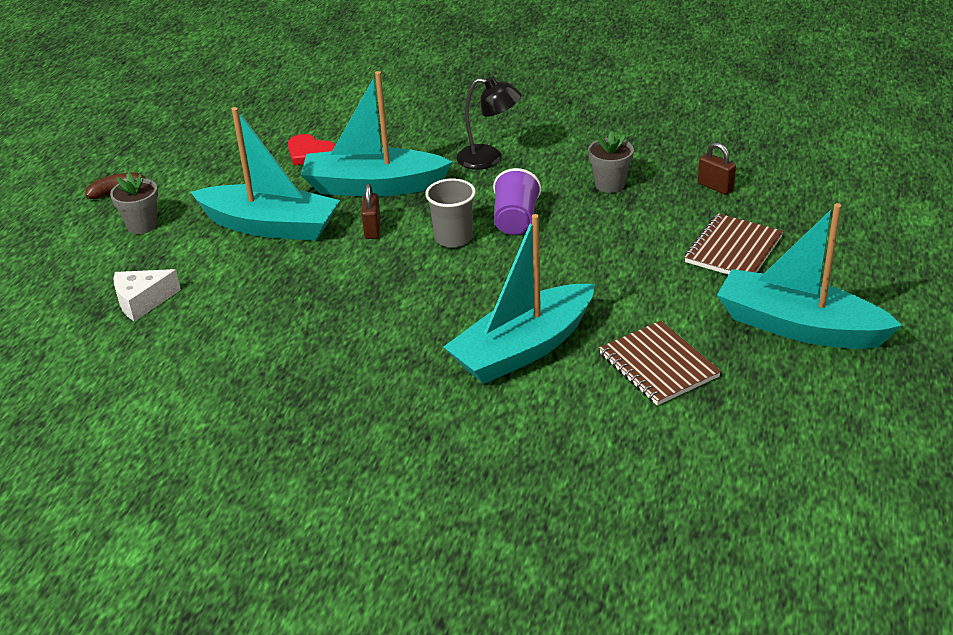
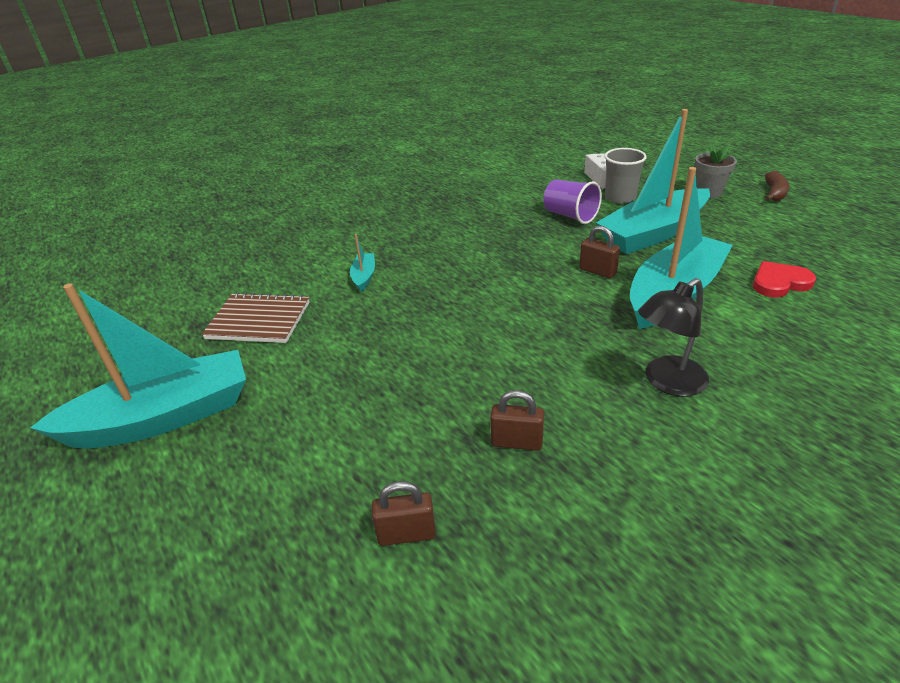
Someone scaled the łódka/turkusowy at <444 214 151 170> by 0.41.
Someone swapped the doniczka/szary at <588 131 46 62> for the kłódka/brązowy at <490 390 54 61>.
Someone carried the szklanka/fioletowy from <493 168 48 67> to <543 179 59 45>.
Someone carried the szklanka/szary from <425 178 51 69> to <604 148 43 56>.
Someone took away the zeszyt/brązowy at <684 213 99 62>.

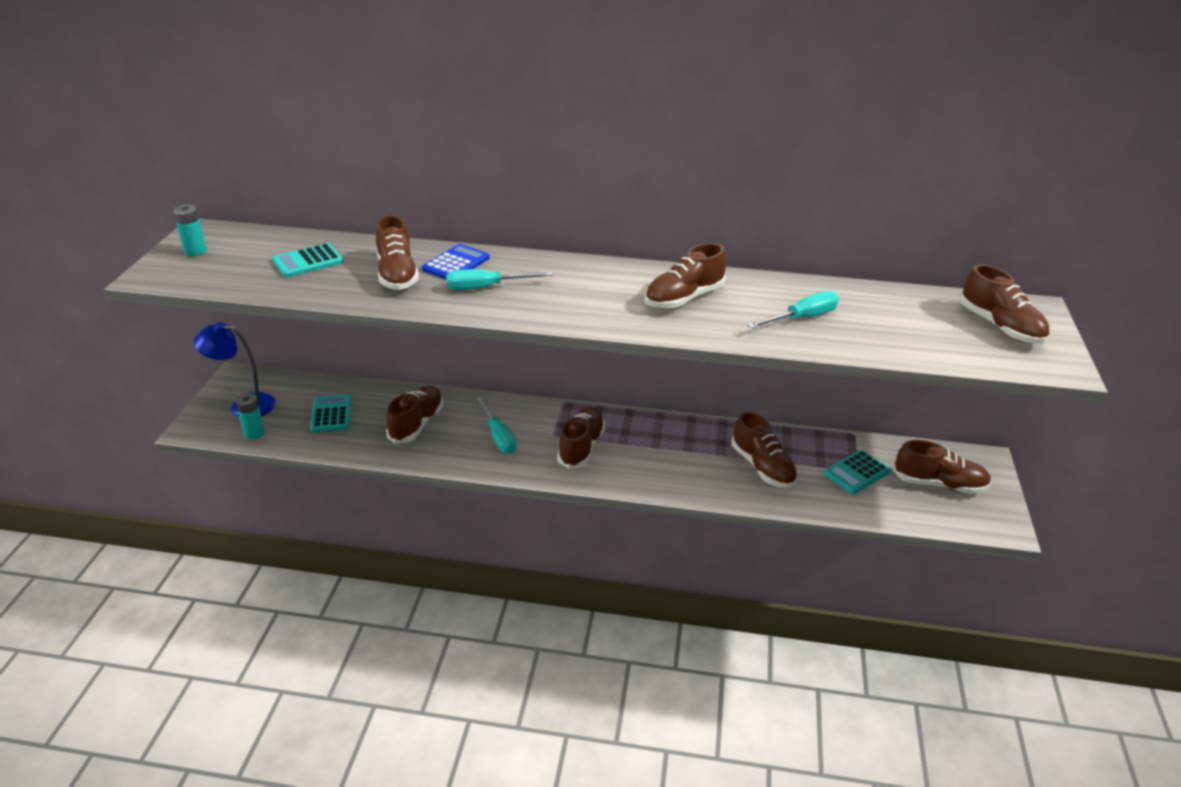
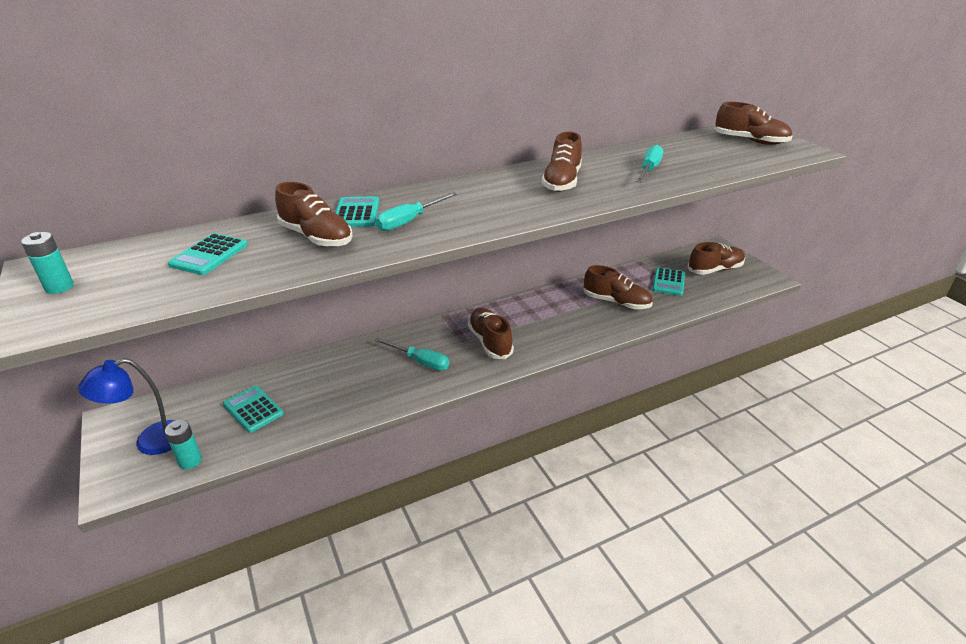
Someone repainted the kalkulator/niebieski at <422 244 68 36>, which became the kalkulator/turkusowy at <335 196 44 31>.
Someone took away the but/brązowy at <386 386 57 57>.

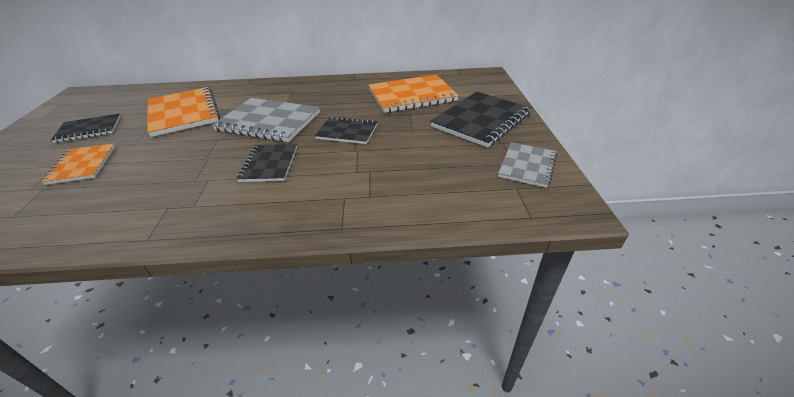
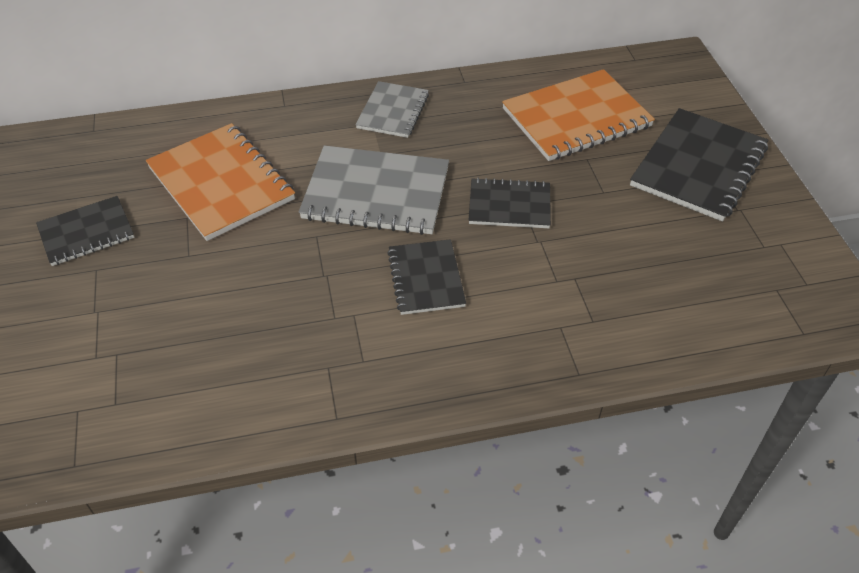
Someone carried the zeszyt/szary from <498 142 59 46> to <355 81 74 57>.
Someone took away the zeszyt/pomarańczowy at <41 143 74 42>.

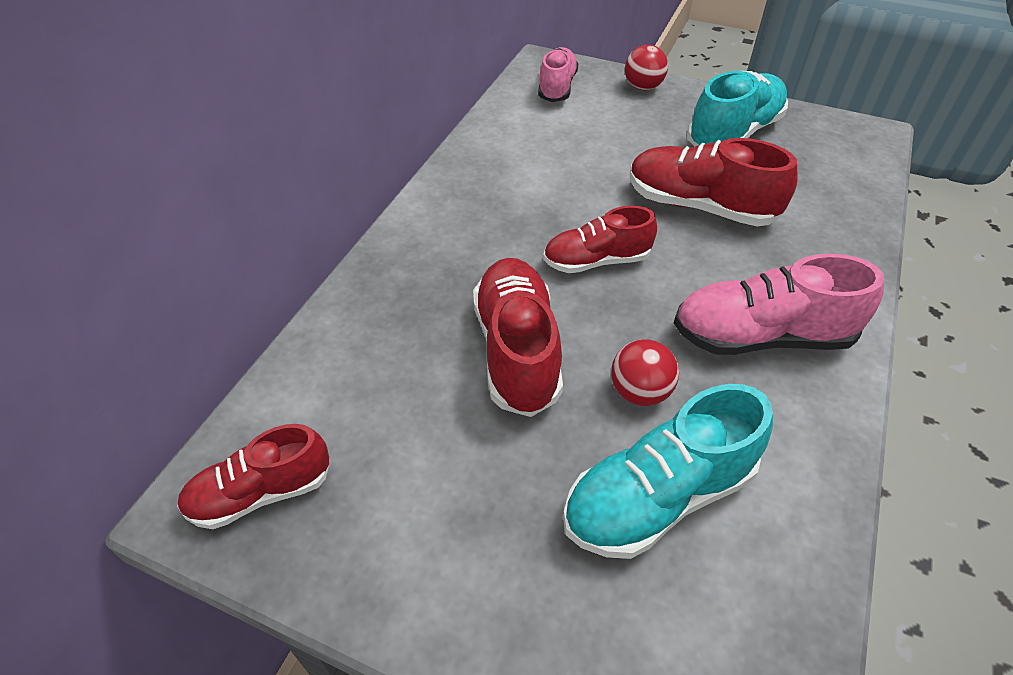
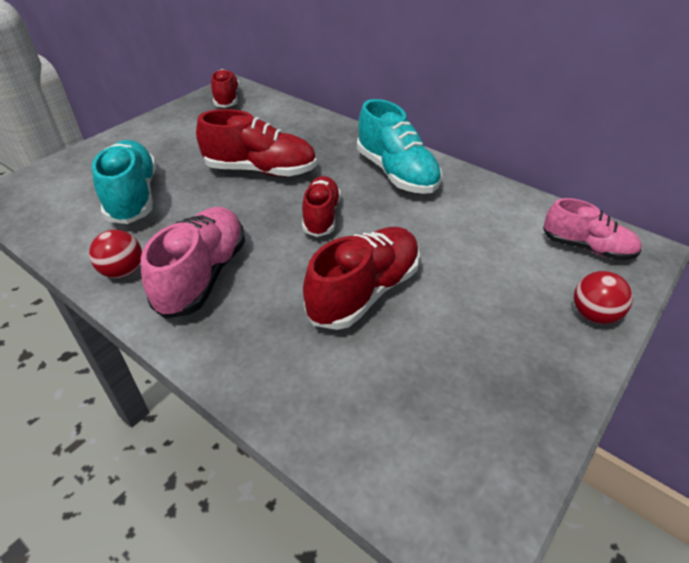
Someone carried the piłka/czerwony from <611 339 68 67> to <89 230 53 48>.
Someone carried the but/turkusowy from <687 71 101 76> to <357 99 85 95>.

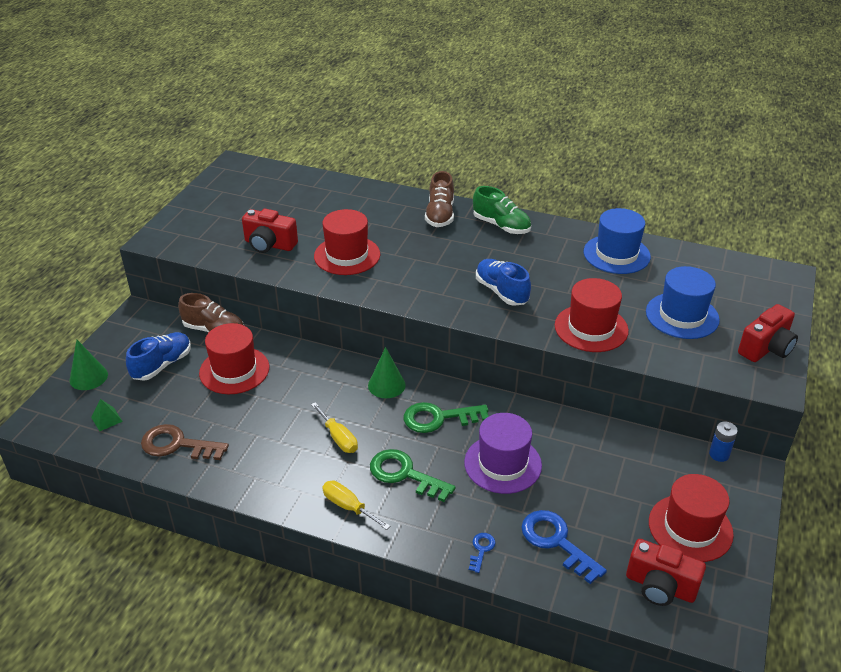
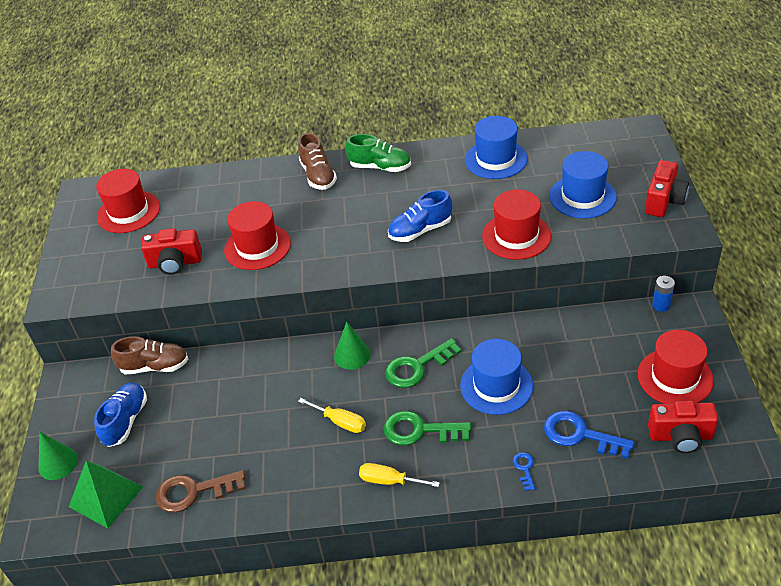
Someone scaled the piramida/zielony at <91 399 32 32> by 2.12.
Someone carried the kapelusz/czerwony from <199 323 70 71> to <96 169 64 64>.
Someone rotated the but/niebieski at <476 259 55 47> by 60 degrees counterclockwise.
Someone repainted the kapelusz/fioletowy at <464 413 78 81>, which became the kapelusz/niebieski at <460 339 73 76>.

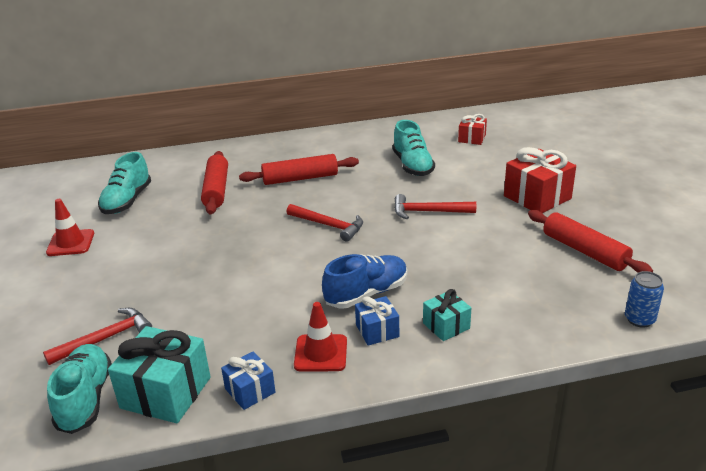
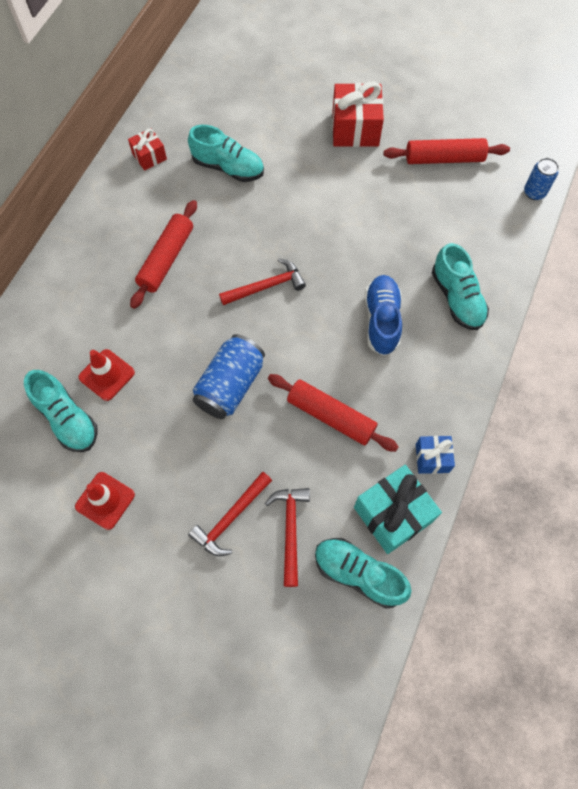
Someone carried the pachołek/czerwony from <294 302 53 70> to <78 349 57 52>.
Someone carried the prezent/czerwony from <458 114 29 31> to <128 128 39 43>.
Someone carried the młotek/czerwony from <395 194 81 25> to <188 472 84 84>.
Someone put down the puszka/niebieski at <193 334 72 85>.
Someone carried the wałek do ciasta/czerwony from <201 151 27 63> to <268 374 131 78>.
Someone swapped the prezent/turkusowy at <423 289 48 52> for the but/turkusowy at <432 243 57 87>.
Someone took away the prezent/niebieski at <355 296 44 49>.

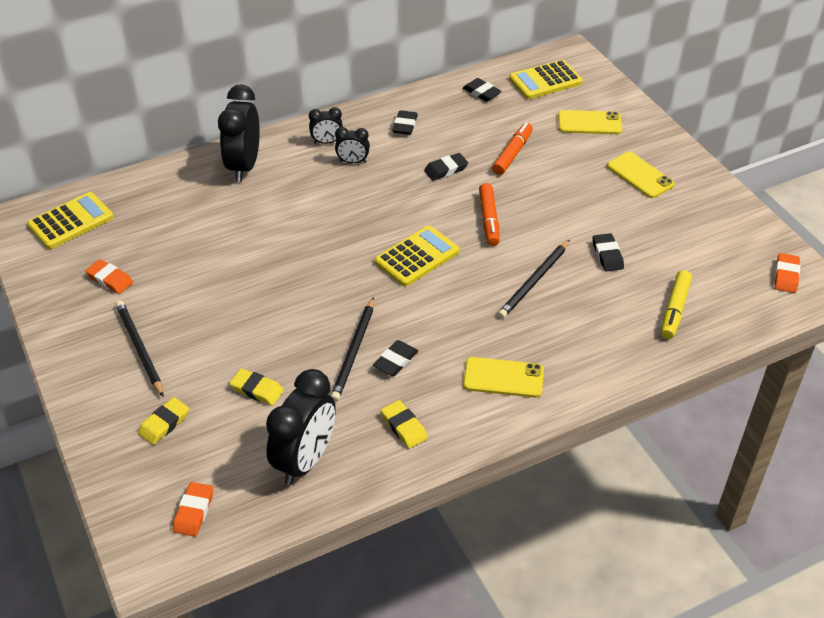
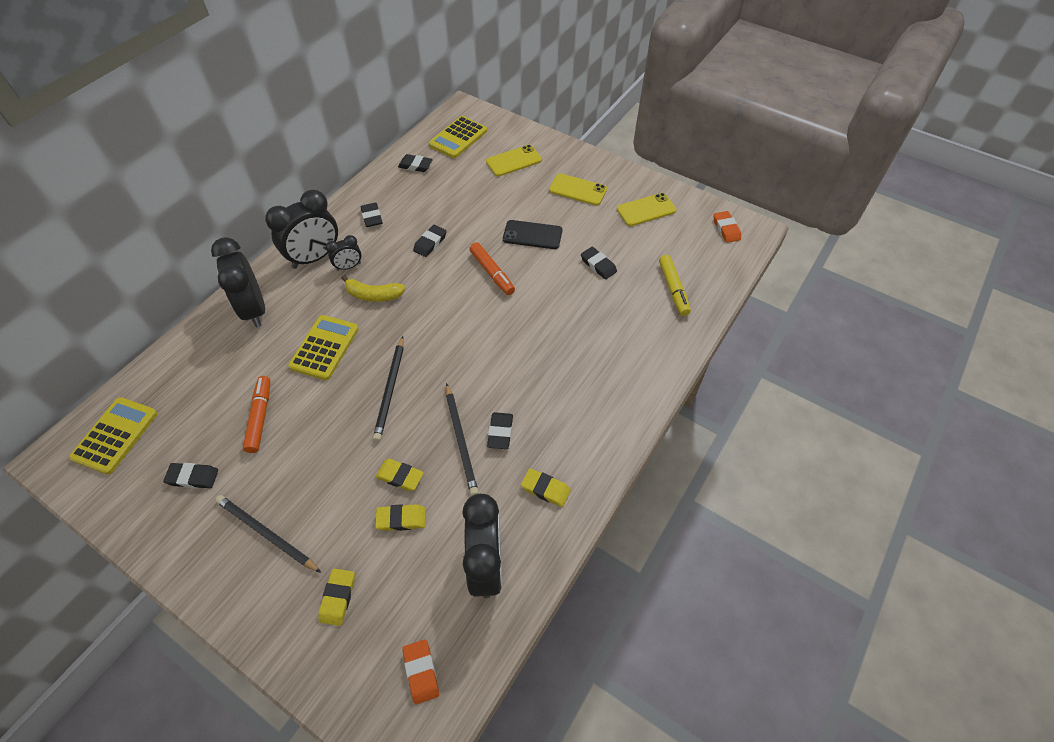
Someone repainted the gumka do mazania/pomarańczowy at <85 259 48 35>, which became the gumka do mazania/czarny at <163 463 55 25>.
Someone carried the flamaster/pomarańczowy from <492 123 41 52> to <243 376 27 77>.
Someone scaled the budzik/czarny at <309 107 34 37> by 1.99.
Someone carried the kalkulator/żółty from <375 226 85 60> to <288 315 71 65>.
Someone put down the banan/żółty at <342 275 63 27>.
Someone carried the ołówek/czarny from <498 240 72 79> to <373 336 31 105>.
Someone put down the gumka do mazania/żółty at <375 459 49 32>.
Someone put down the telefon/czarny at <503 220 59 29>.
Someone carried the telefon/żółty from <463 357 81 41> to <617 193 60 33>.

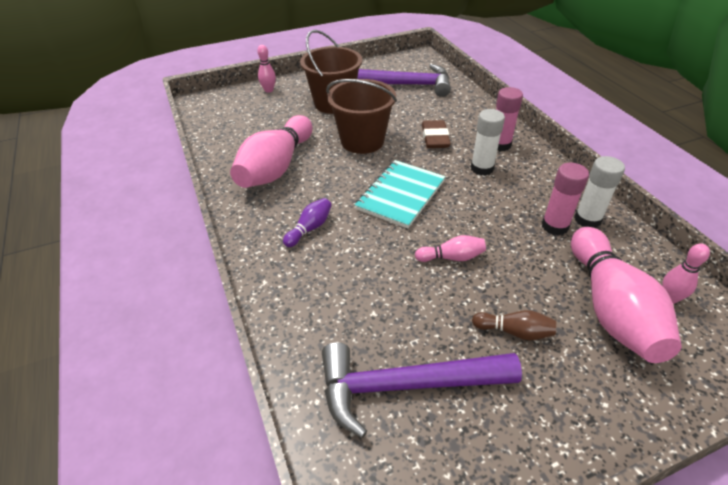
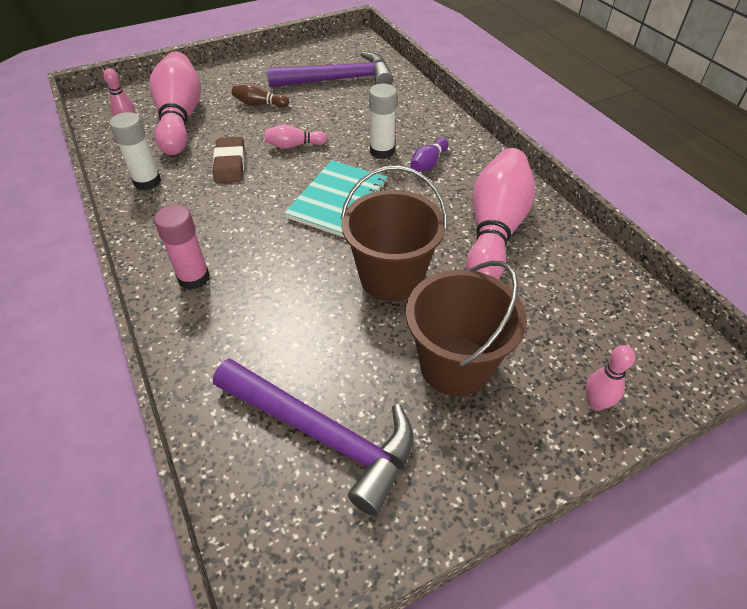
Someone carried the gumka do mazania/brązowy from <422 120 29 28> to <213 137 32 46>.
Someone rotated the młotek/fioletowy at <357 64 94 33> by 150 degrees counterclockwise.
Someone carried the klej w sztyfcie/biały from <471 109 34 67> to <369 84 28 75>.
Someone took away the klej w sztyfcie/różowy at <542 163 47 73>.

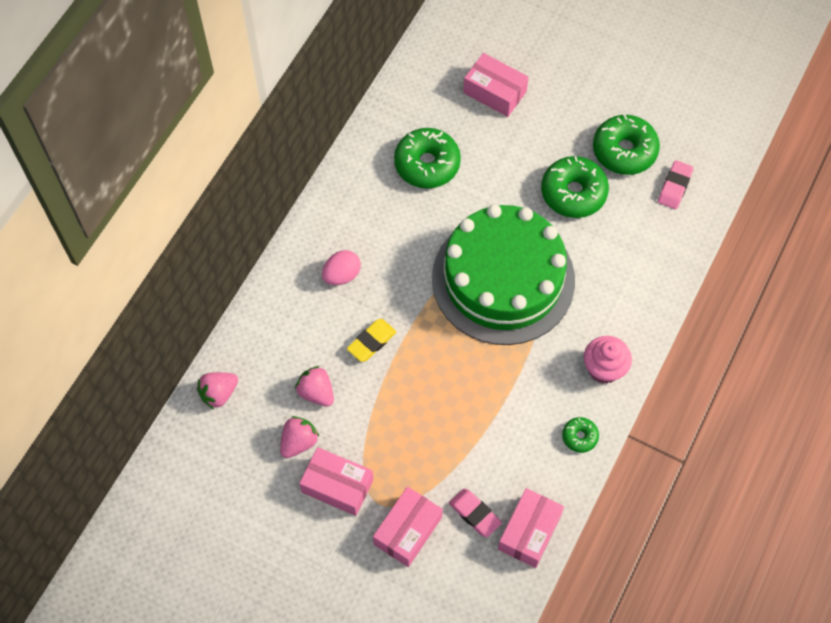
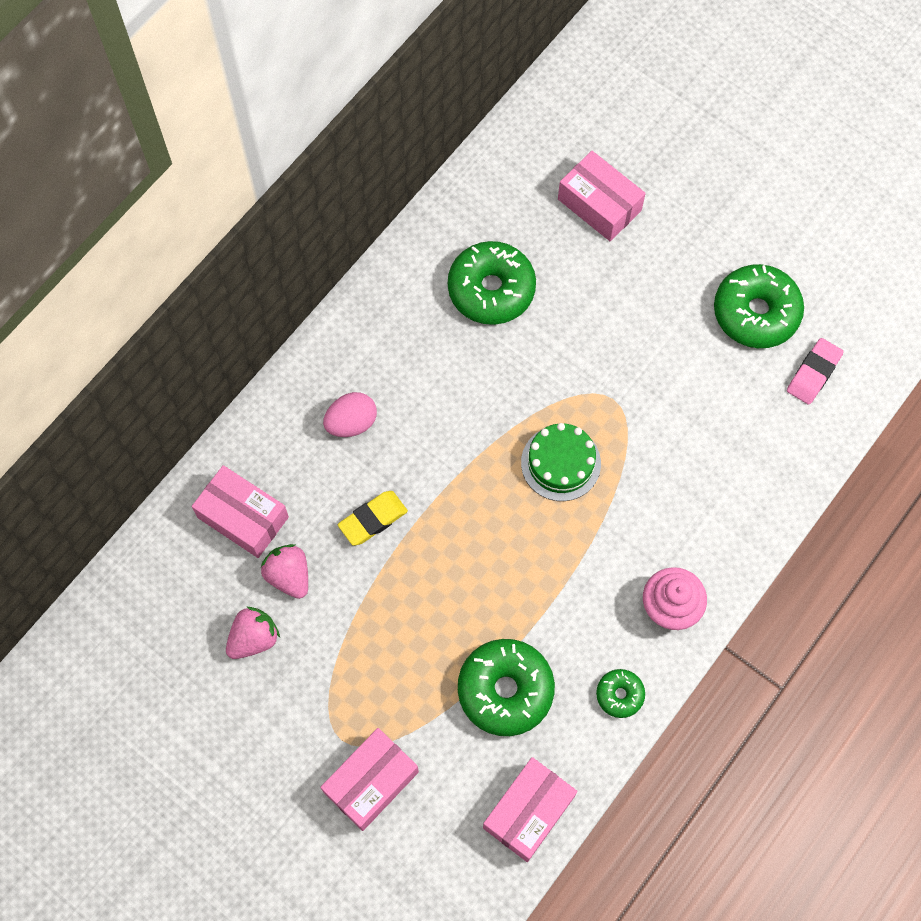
Someone carried the pudełko/różowy from <299 447 74 69> to <192 465 97 93>.
Someone carried the donut/zielony from <541 156 68 62> to <458 639 97 97>.
Someone scaled the tort/zielony at <432 204 143 141> by 0.42.
Someone took away the truskawka/różowy at <197 372 41 37>.
Someone took away the gumka do mazania/różowy at <449 489 53 49>.

